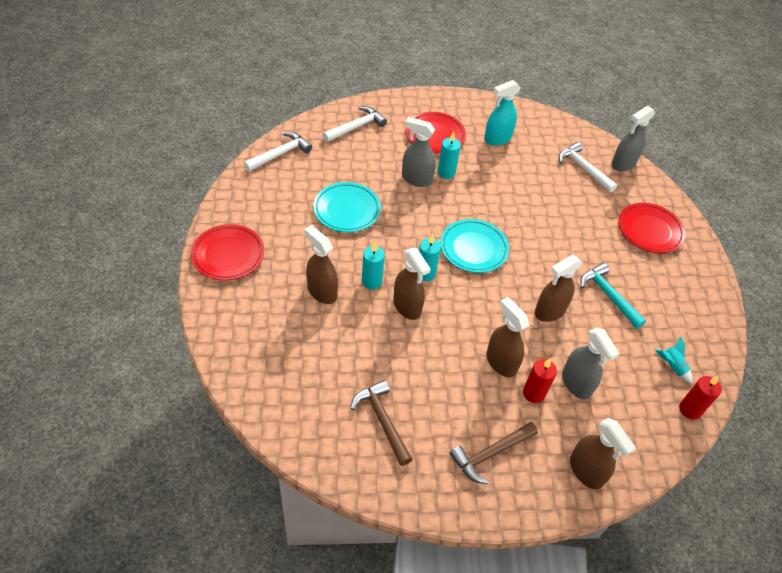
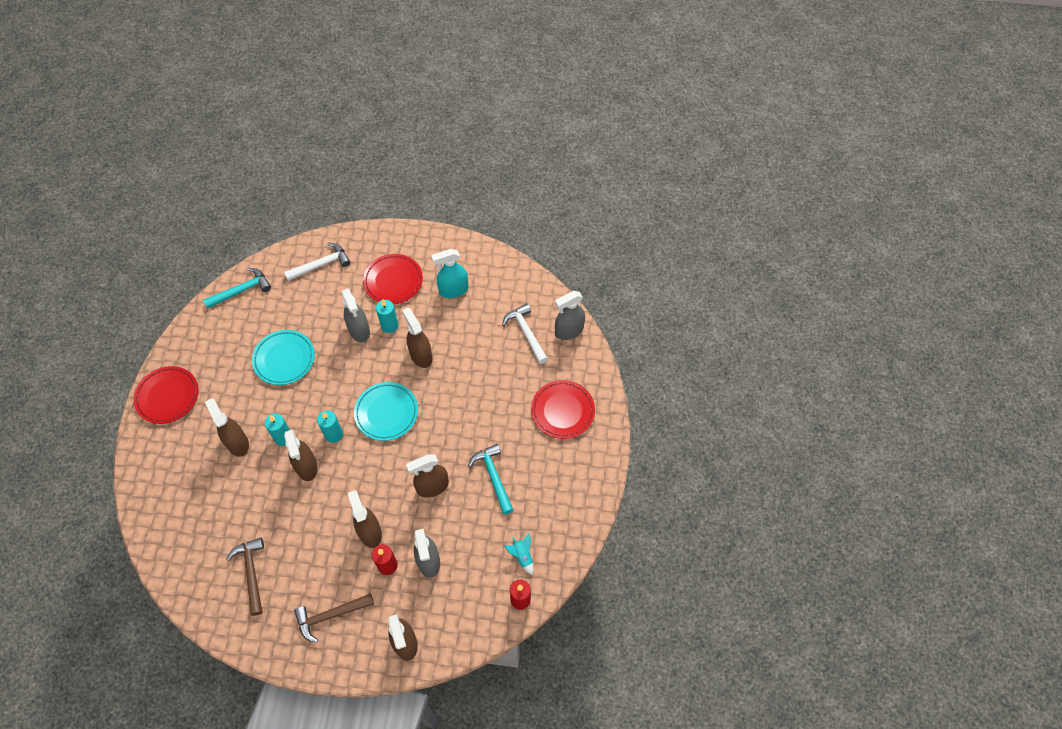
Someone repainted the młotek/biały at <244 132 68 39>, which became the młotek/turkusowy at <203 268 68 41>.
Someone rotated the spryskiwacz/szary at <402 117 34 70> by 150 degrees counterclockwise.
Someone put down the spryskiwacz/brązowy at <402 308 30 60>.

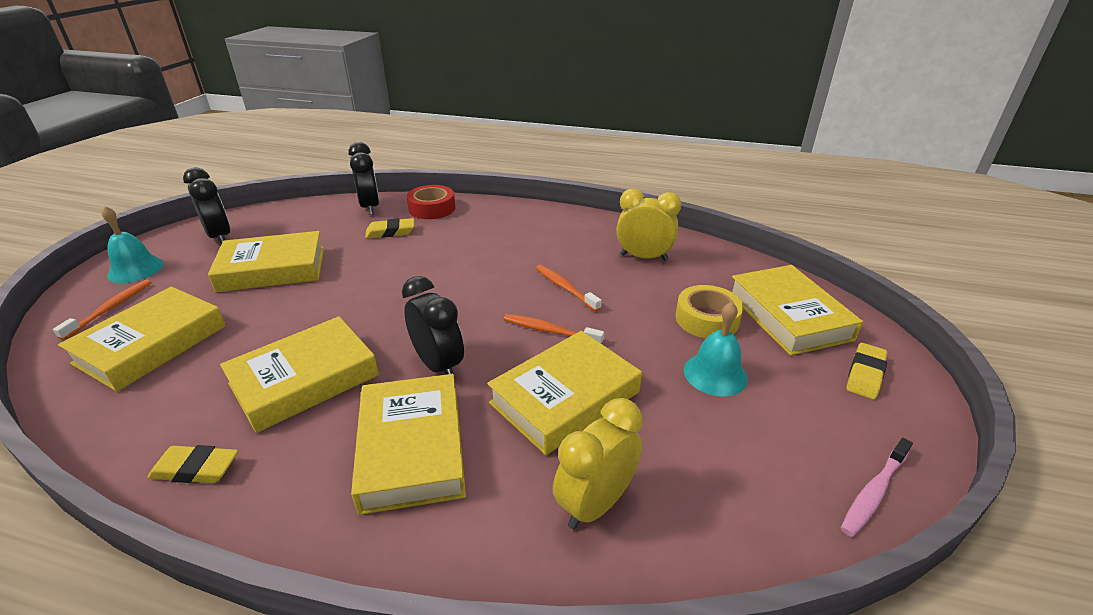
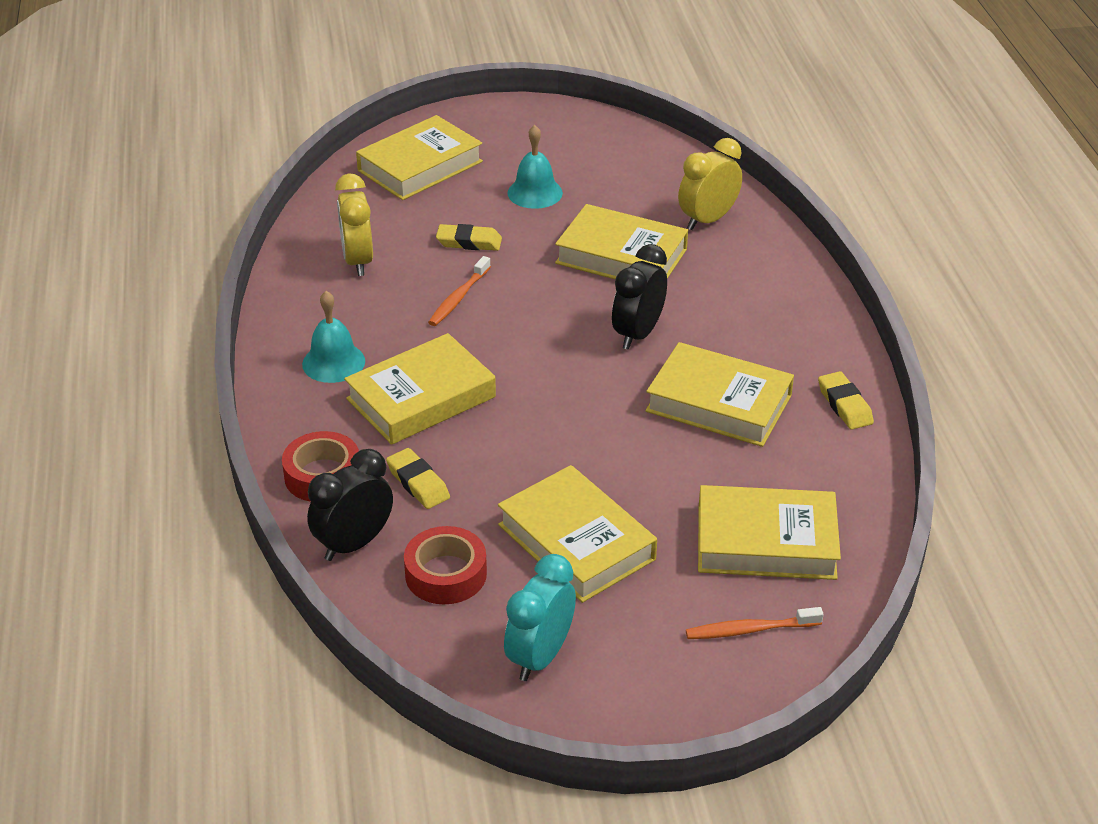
Someone carried the dzwonek/turkusowy from <102 206 62 77> to <302 291 63 92>.
Someone carried the książka/żółty from <351 374 115 141> to <344 333 152 112>.
Someone put down the taśma klejąca/czerwony at <404 526 83 78>.
Someone carried the gumka do mazania/żółty from <846 343 42 56> to <436 224 66 27>.
Someone repainted the budzik/czarny at <183 167 48 77>, which became the budzik/turkusowy at <504 554 72 127>.
Someone rotated the budzik/żółty at <553 398 90 131> by 120 degrees clockwise.
Someone took away the szczoteczka do zębów/pomarańczowy at <504 314 100 30>.
Someone took away the taśma klejąca/żółty at <676 285 68 53>.
Someone took away the szczoteczka do zębów/różowy at <841 438 72 99>.

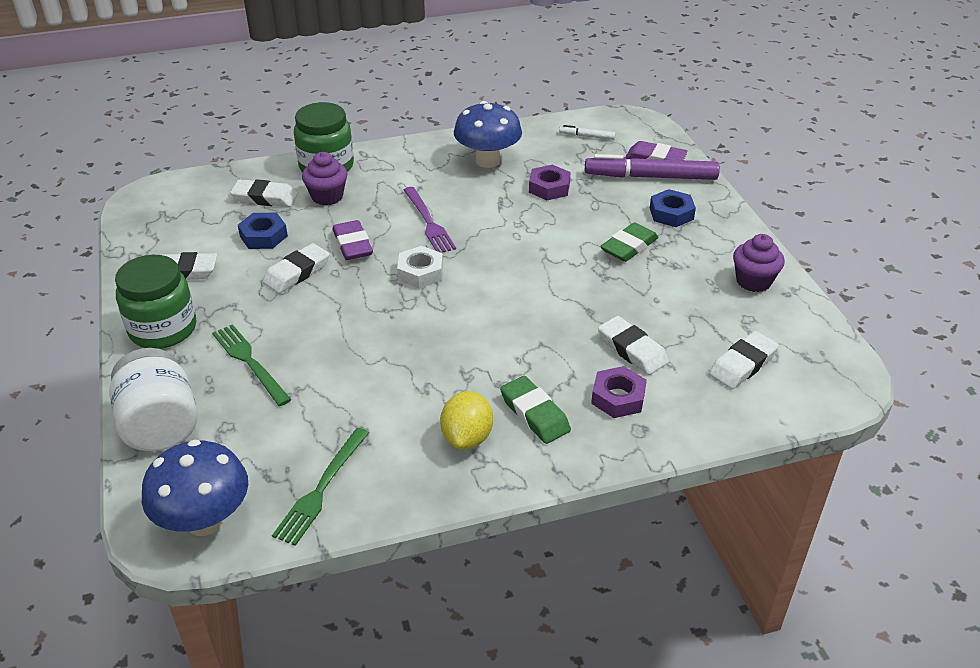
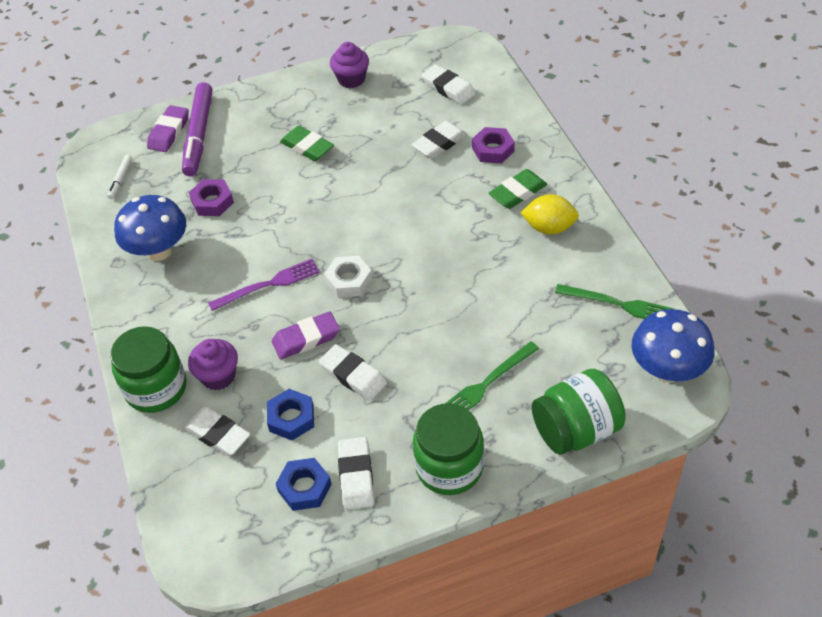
Someone rotated the gumka do mazania/biały at <230 179 68 28> by 60 degrees counterclockwise.
Someone carried the nakrętka/niebieski from <650 189 46 38> to <276 458 55 53>.
Someone repainted the słoik/biały at <109 348 89 103>, which became the słoik/zielony at <531 369 95 86>.

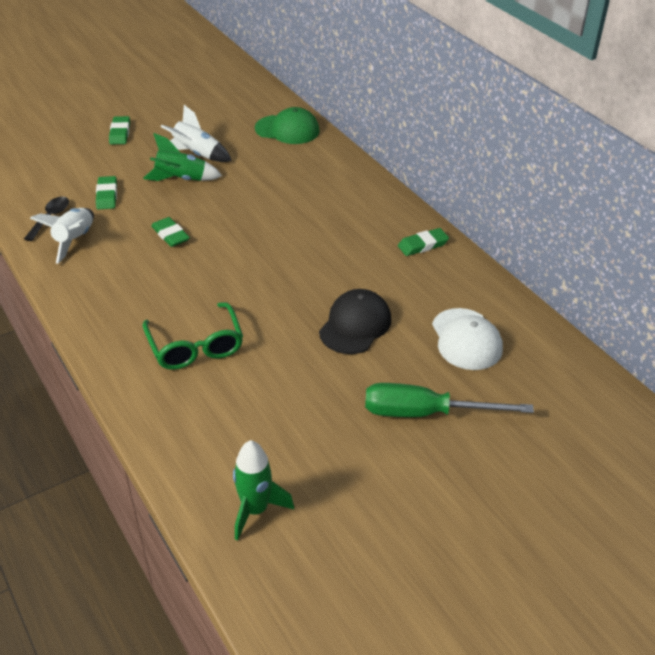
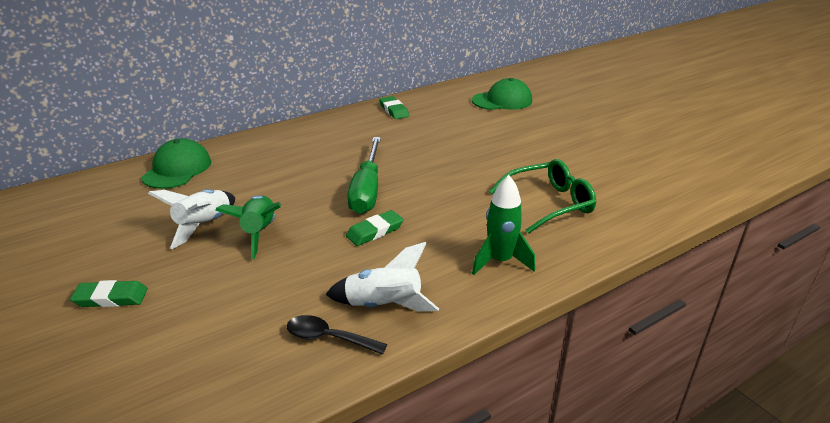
Someone carried the śrubokręt/zielony from <365 383 169 34> to <347 137 34 77>.
Someone repainted the czapka/biały at <432 308 71 62>, which became the czapka/zielony at <472 78 60 32>.
Someone carried the rakieta/zielony from <233 440 61 101> to <472 175 63 100>.
Someone took away the gumka do mazania/zielony at <96 176 21 33>.
Someone took away the czapka/czarny at <319 289 72 65>.

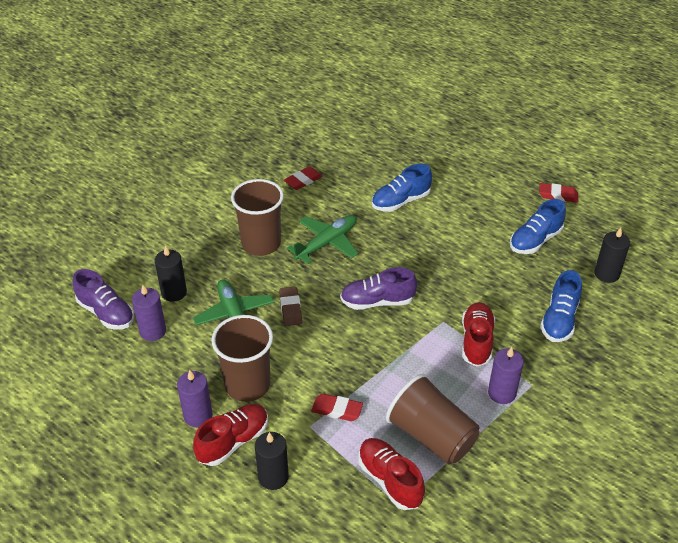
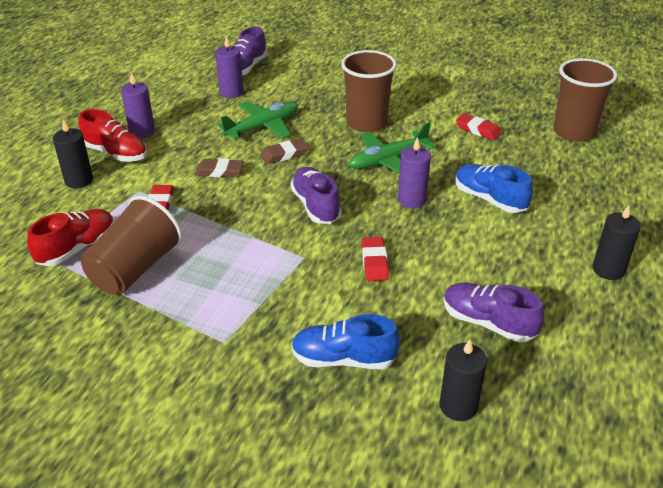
Someone put down the gumka do mazania/brązowy at <195 158 49 19>.
Someone rotated the samolot/zielony at <287 215 71 49> by 120 degrees clockwise.
Someone carried the gumka do mazania/czerwony from <539 183 39 20> to <361 237 28 44>.
Someone carried the świeca/fioletowy from <488 347 36 57> to <398 137 33 71>.
Someone repainted the but/niebieski at <510 199 56 55>, which became the but/fioletowy at <443 283 101 59>.
Someone carried the szklanka/brązowy from <212 315 61 87> to <553 58 64 84>.
Someone carried the świeca/czarny from <155 246 32 56> to <593 205 48 75>.
Someone took away the but/czerwony at <462 302 33 65>.

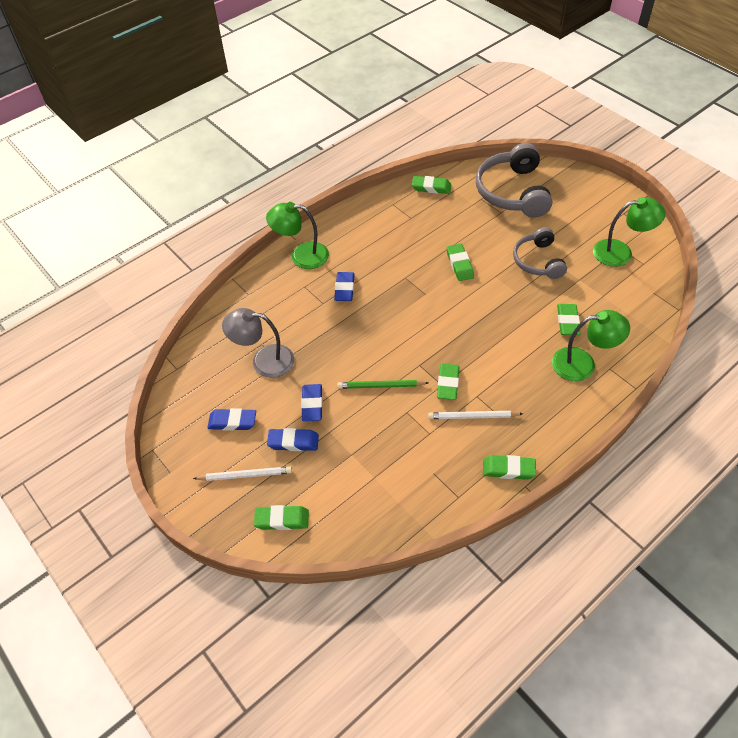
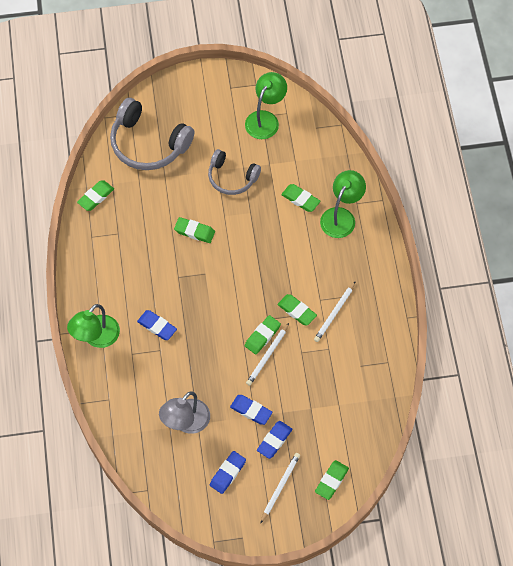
Someone carried the gumka do mazania/zielony from <483 455 53 25> to <245 315 36 39>.
Someone repainted the ołówek/zielony at <337 380 92 9>, which became the ołówek/biały at <246 323 43 63>.

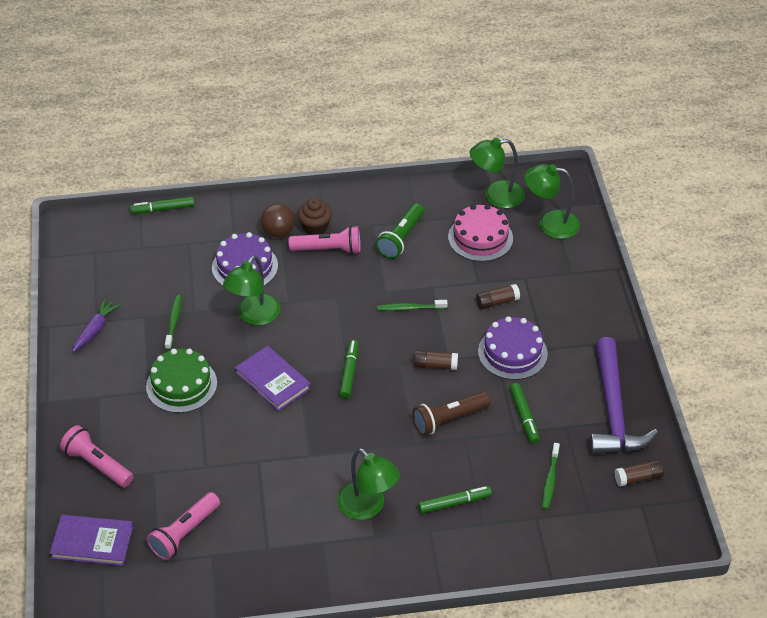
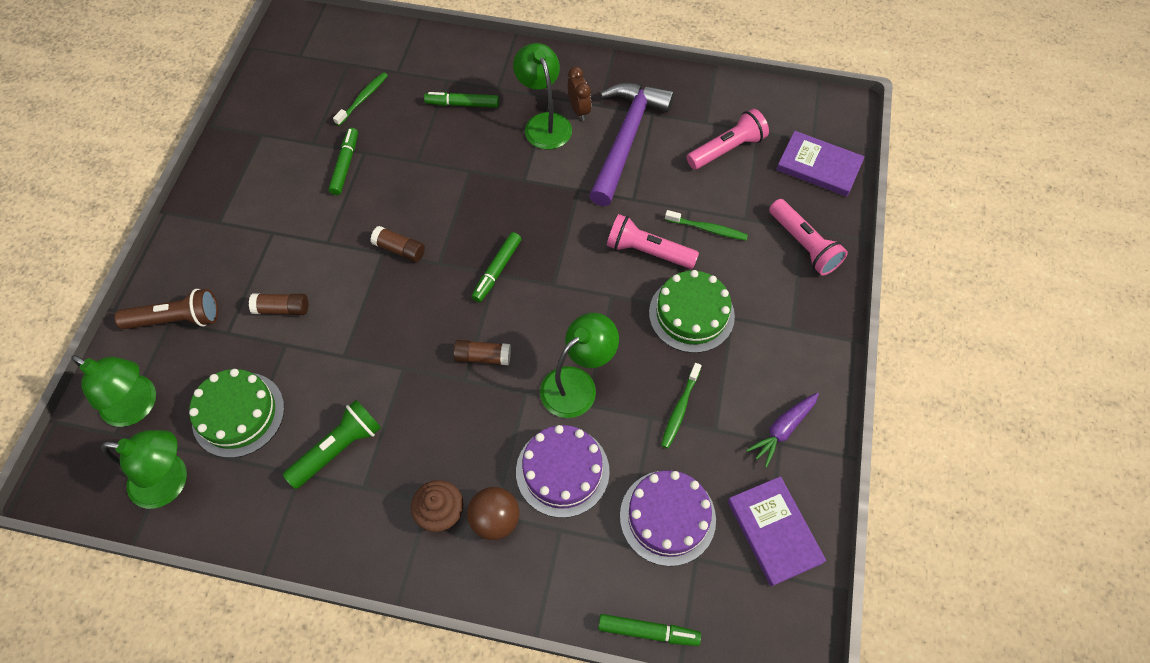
Someone carried the latarka/brązowy from <413 392 78 44> to <114 289 104 40>.
Someone repainted the tort/różowy at <448 204 65 58>, which became the tort/zielony at <189 369 95 89>.
Someone carried the klej w sztyfcie/brązowy from <615 459 49 28> to <453 340 58 25>.
Someone put down the budzik/brązowy at <568 67 23 54>.
Someone carried the młotek/fioletowy from <590 337 68 117> to <589 83 85 123>.
Someone carried the latarka/różowy from <289 226 71 28> to <607 214 92 55>.
Someone carried the tort/fioletowy from <478 316 70 64> to <620 470 96 96>.
Someone carried the szczoteczka do zębów/zielony from <377 300 71 11> to <665 210 83 31>.
Someone carried the książka/fioletowy from <235 346 76 65> to <728 476 98 111>.

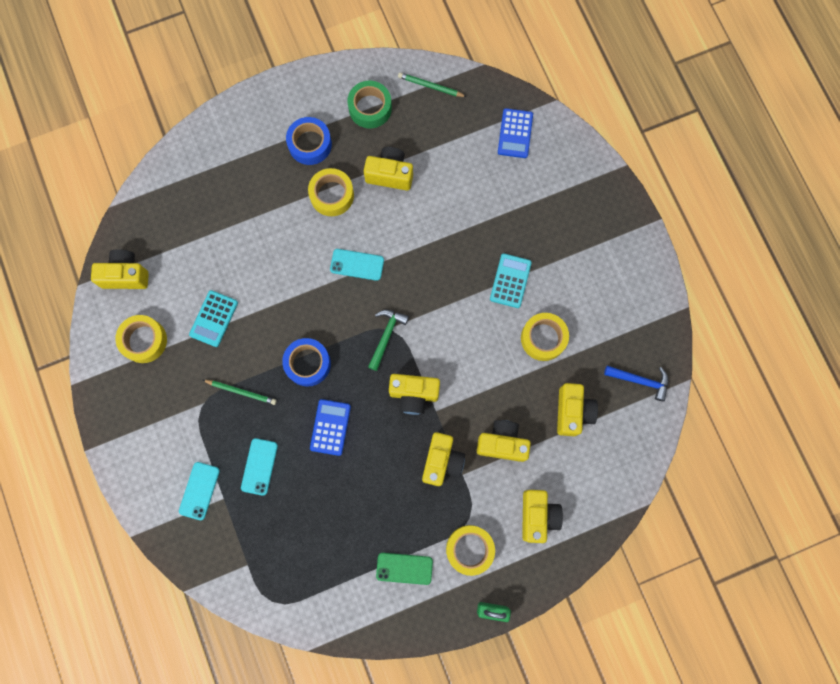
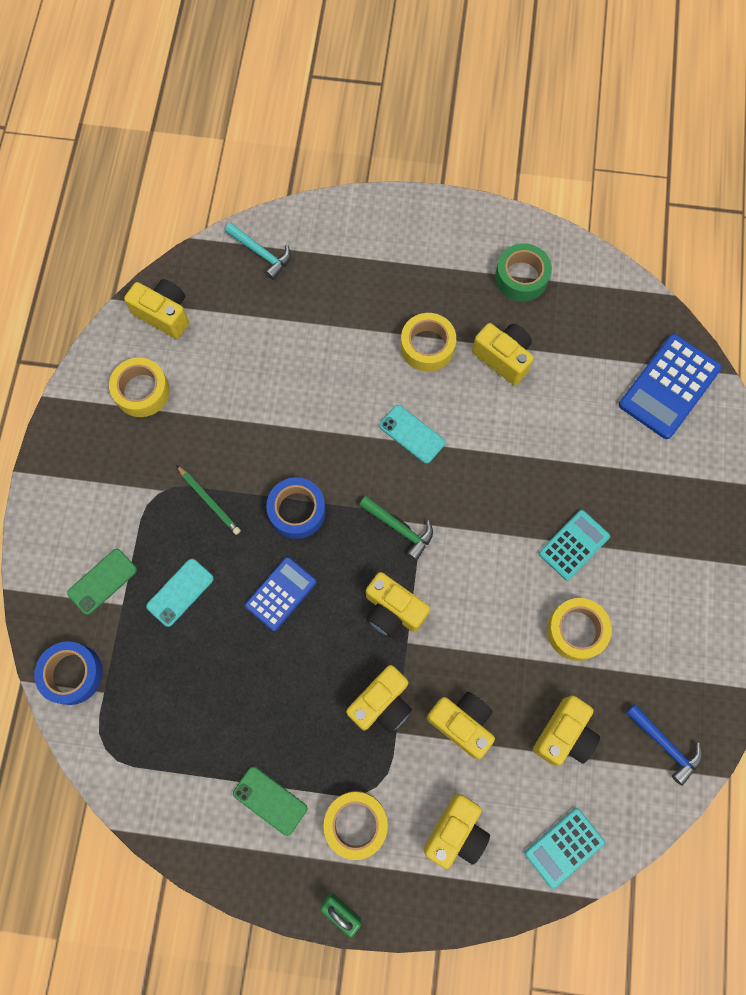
Someone carried the taśma klejąca/niebieski from <286 117 46 48> to <34 641 69 64>.
Someone repainted the telefon/turkusowy at <179 462 41 58>, which became the telefon/zielony at <67 549 70 66>.
Someone put down the młotek/turkusowy at <225 223 66 57>.
Someone rotated the młotek/zielony at <368 310 41 61> by 75 degrees clockwise.
Someone carried the kalkulator/turkusowy from <189 290 49 57> to <525 808 80 81>.
Someone scaled the kalkulator/niebieski at <498 108 35 50> by 1.59.
Someone took away the ołówek/zielony at <398 72 69 25>.

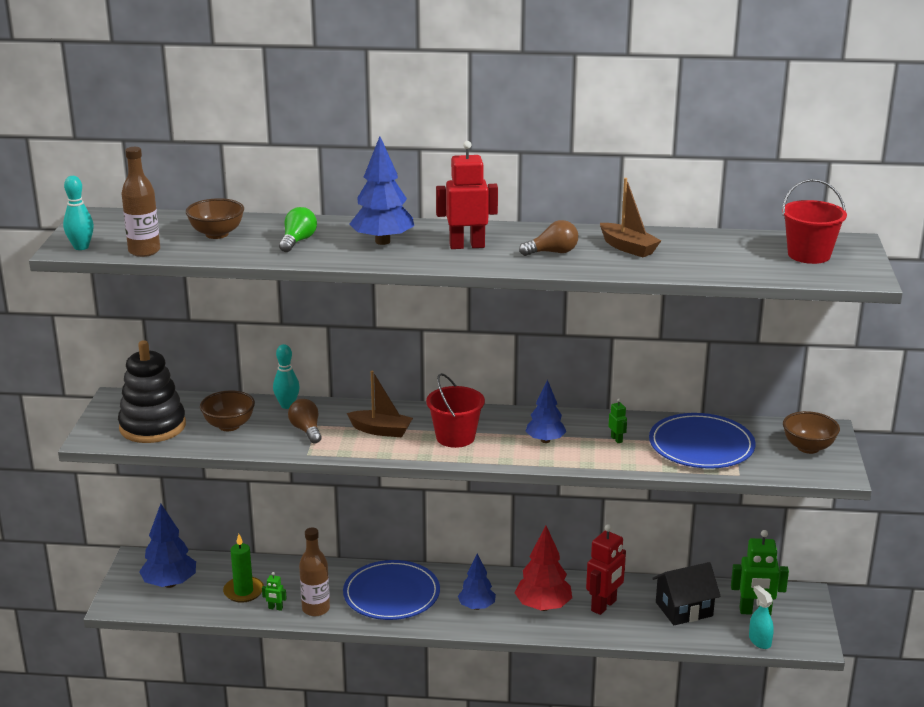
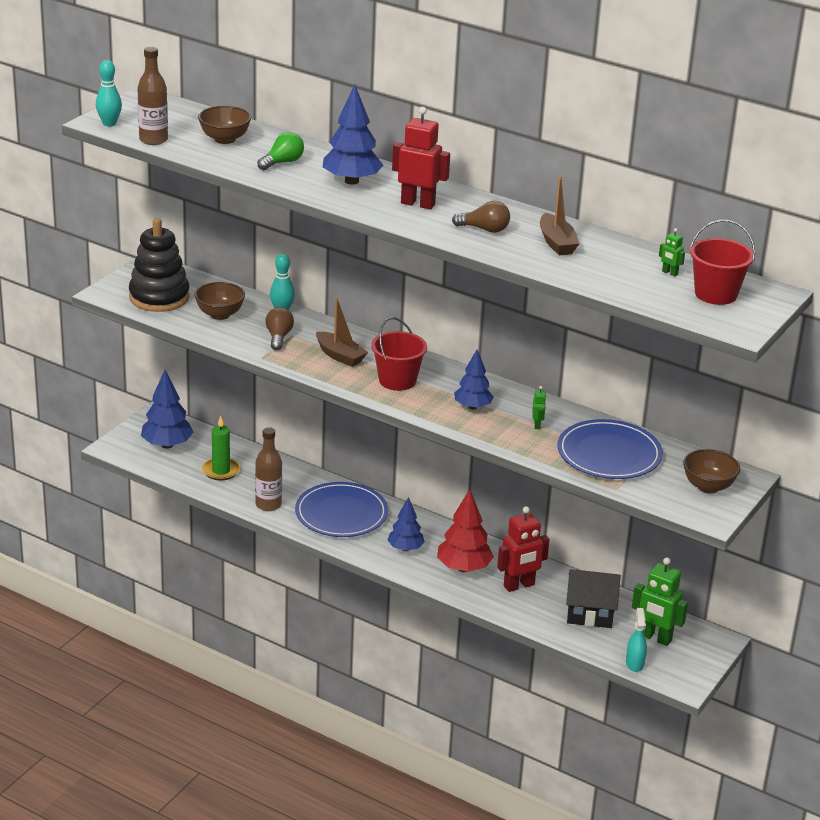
Someone carried the robot/zielony from <262 572 25 39> to <659 228 26 49>.

